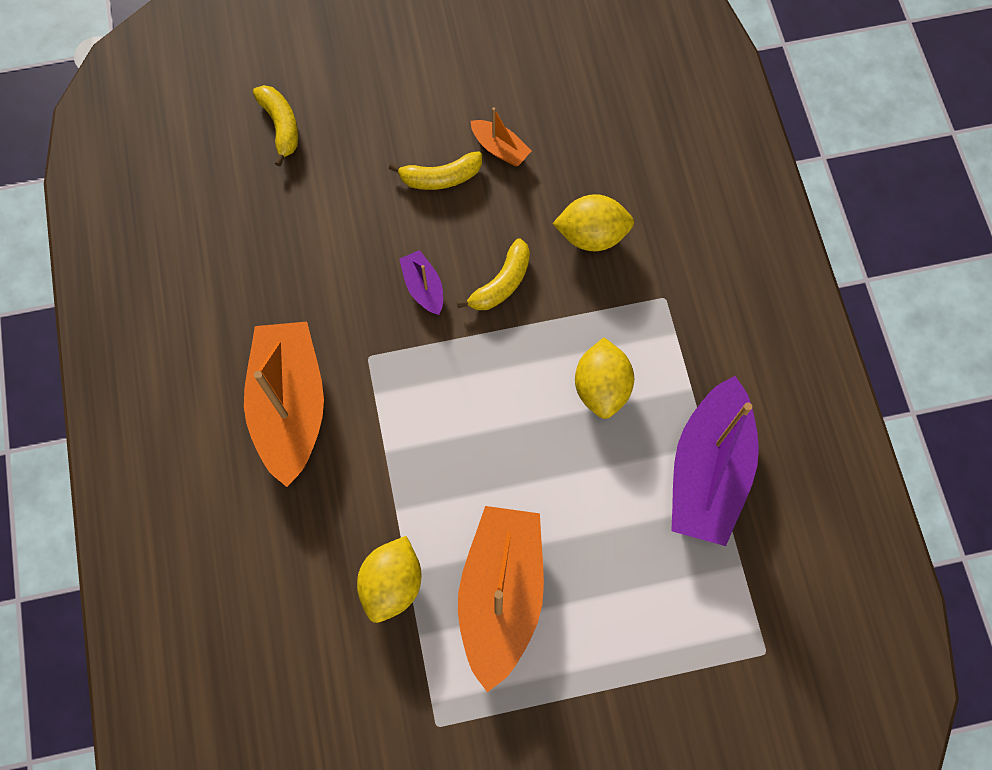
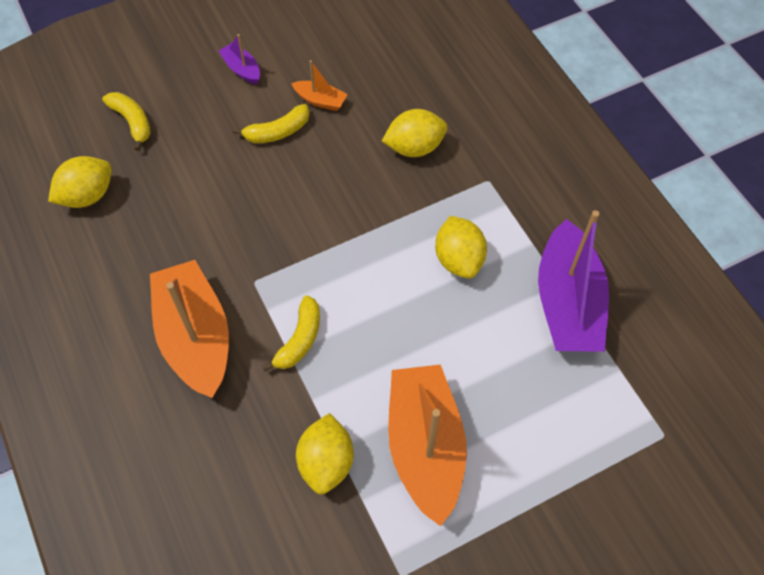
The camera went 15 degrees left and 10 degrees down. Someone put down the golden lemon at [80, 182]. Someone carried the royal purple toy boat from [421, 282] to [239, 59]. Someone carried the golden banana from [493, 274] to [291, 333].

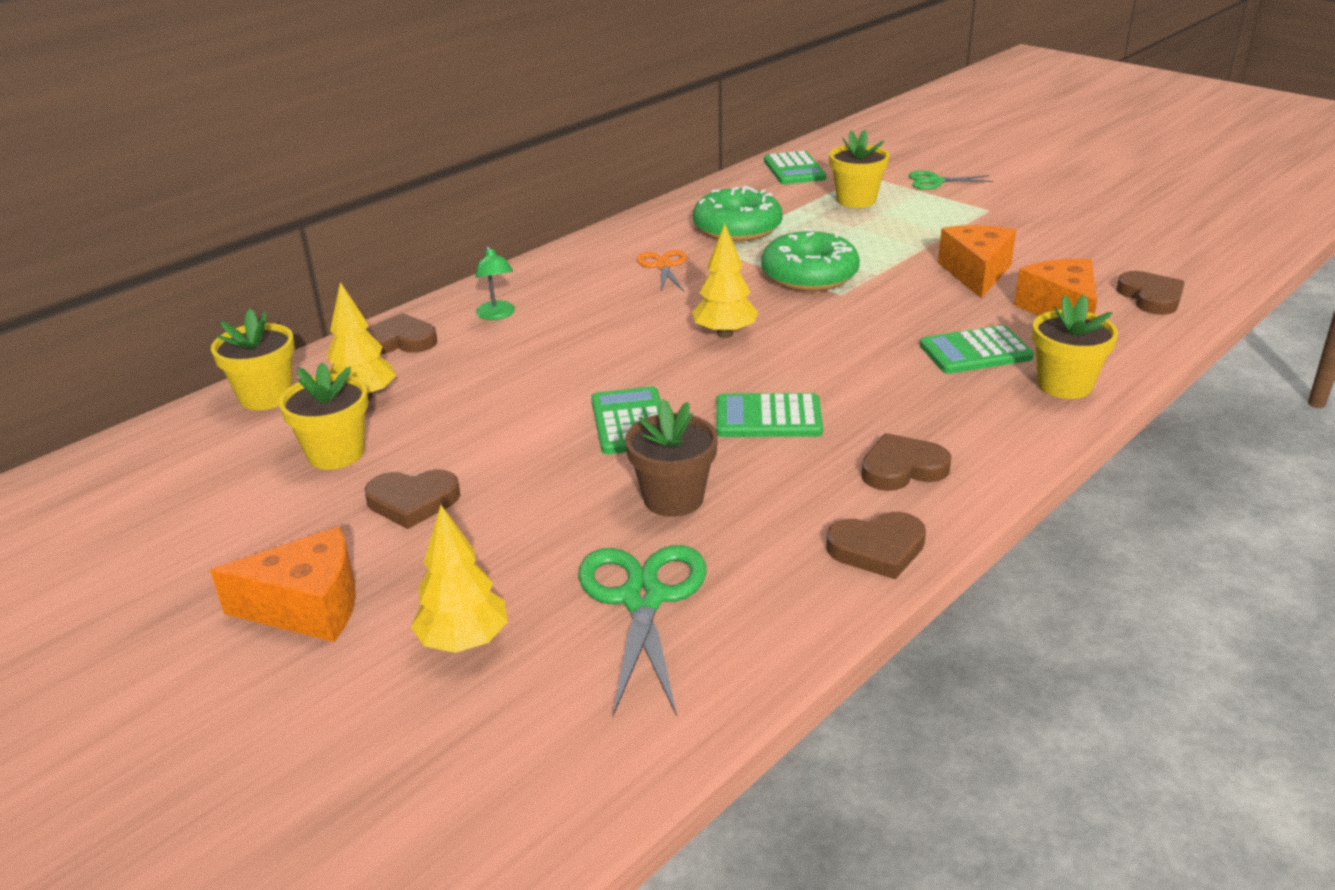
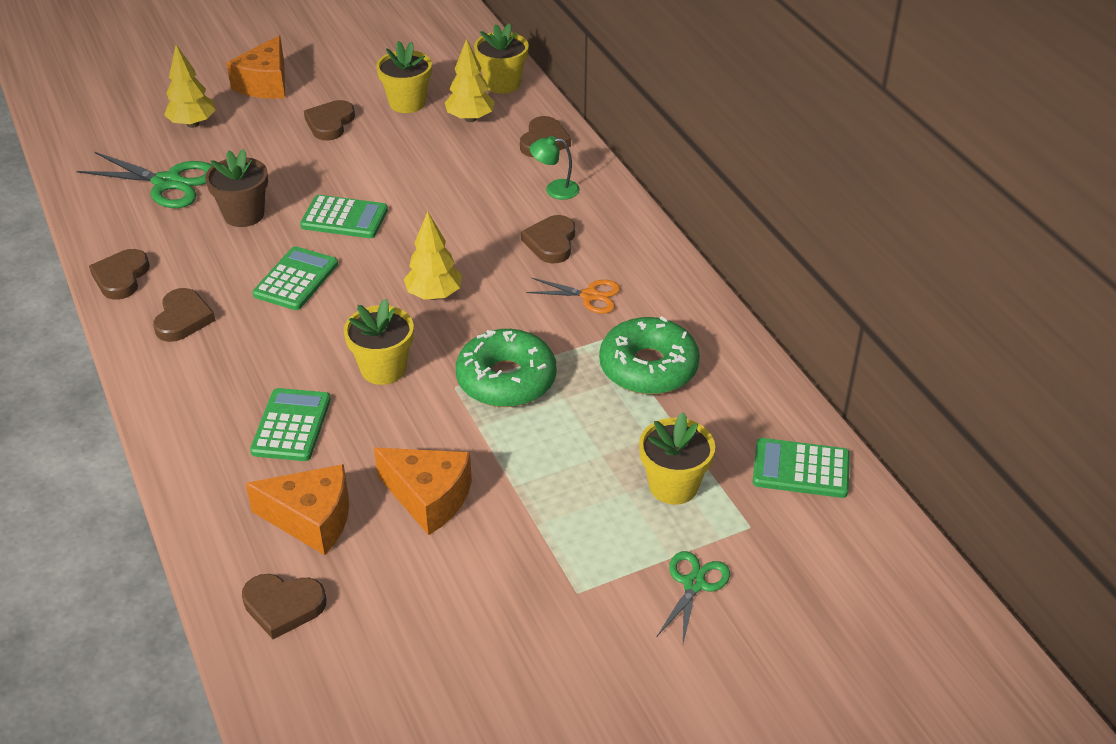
The camera went 110 degrees right and 10 degrees up. Someone carried the golden potted plant from [1075, 347] to [379, 341]. Someone put down the brown love heart at [548, 239].

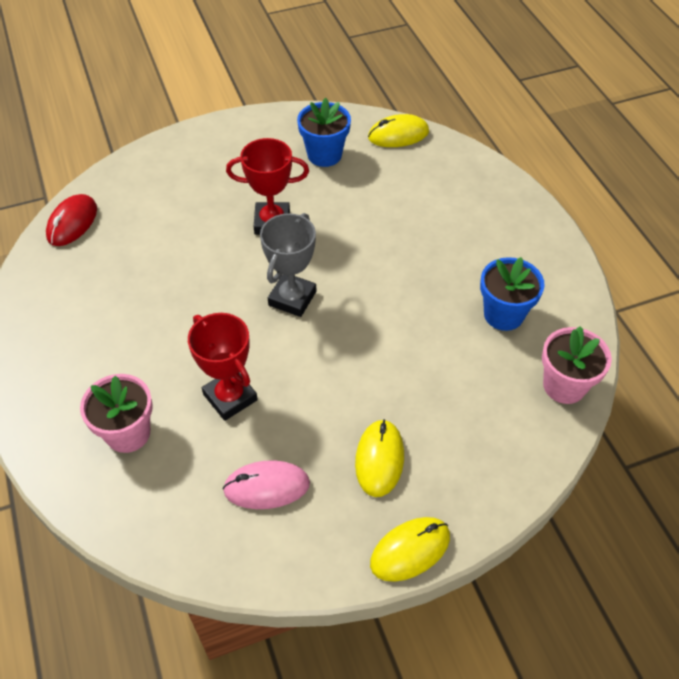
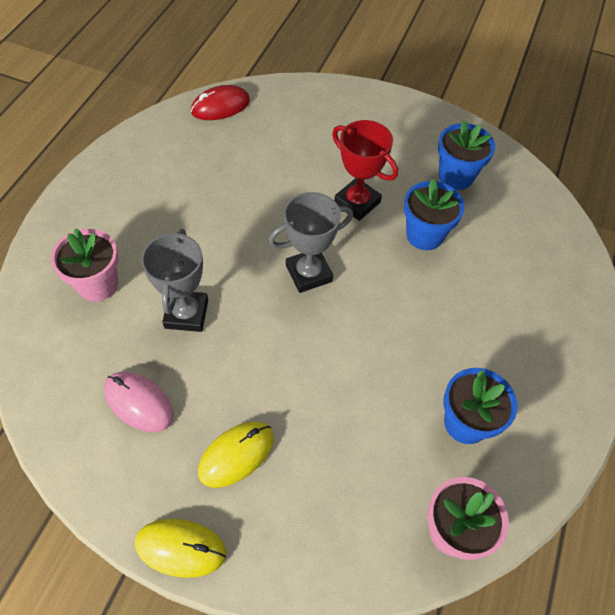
The camera went 40 degrees right and 5 degrees up. Someone repainted the crimson prize cup at [223, 367], which became the grey prize cup at [174, 280]. Someone put down the blue potted plant at [434, 214]. Someone took away the golden PC mouse at [398, 130].

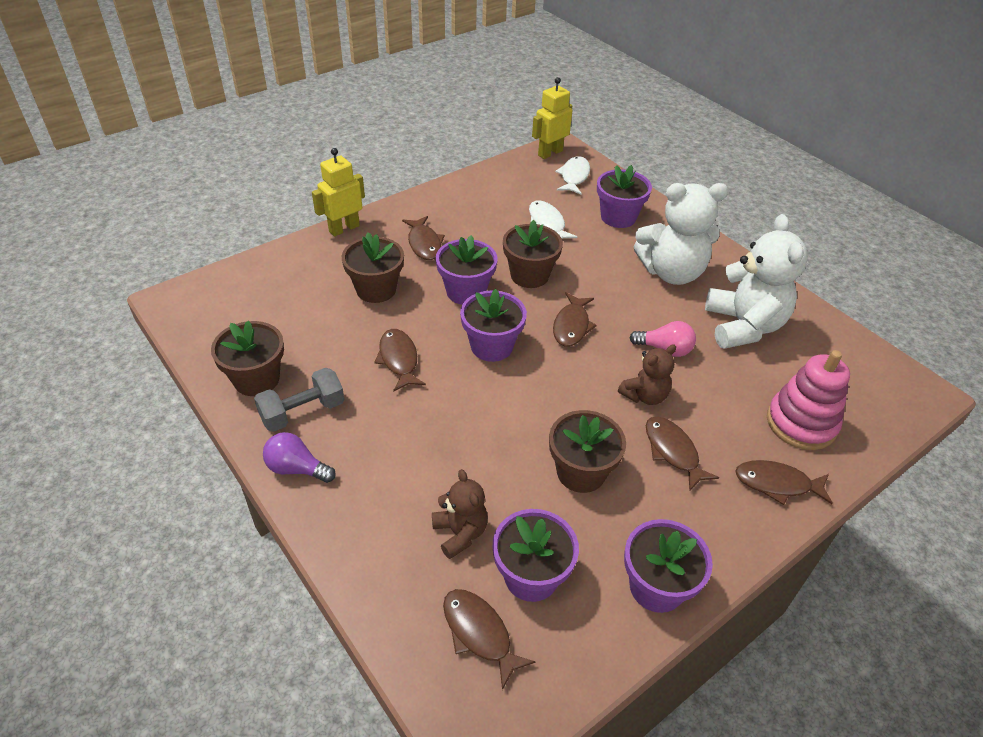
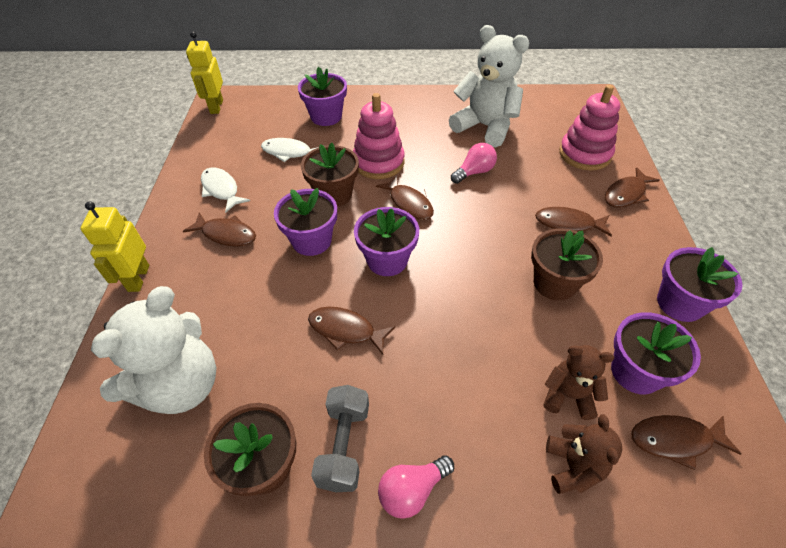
The camera went 50 degrees left and 5 degrees up. Someone carried the snow-white stuffed bear from [681, 234] to [154, 350]. Someone carried the snow-white fish from [572, 175] to [225, 190]. Someone put down the rosy stacking toy at [379, 136]. Someone repainted the royal purple lightbulb at [299, 457], which became the rosy lightbulb at [416, 487]. Someone carried the brown stuffed bear from [647, 374] to [584, 454]. Someone took away the brown potted plant at [373, 267].

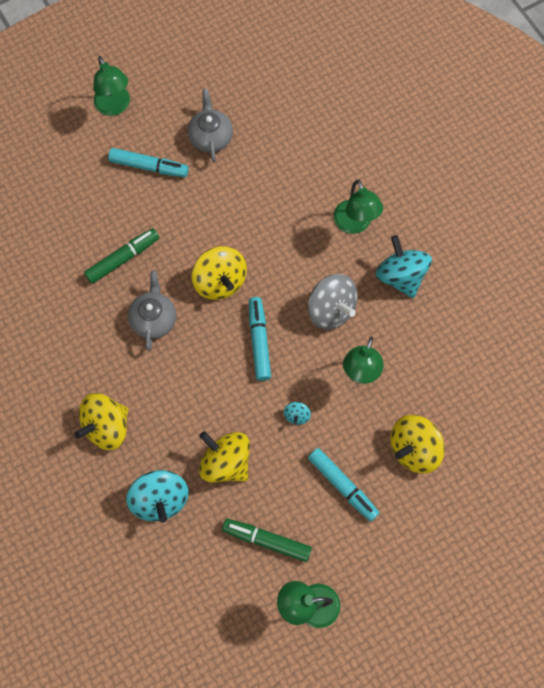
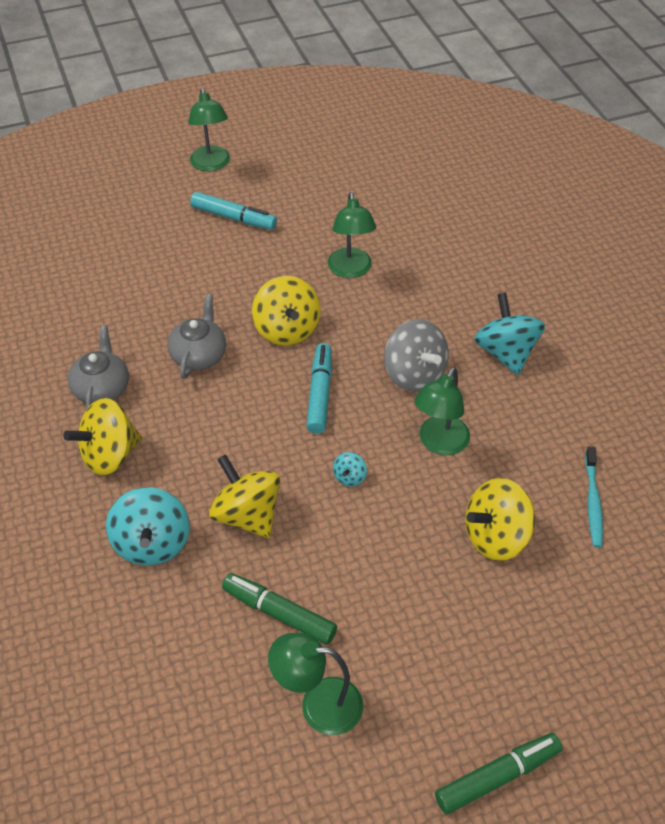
The camera went 10 degrees right and 20 degrees down. Someone carried the grey teapot from [210, 125] to [98, 367]. Someone carried the green reading lamp from [358, 207] to [352, 235]. Someone carried the green marker pen from [121, 256] to [499, 774]. Someone put down the turquoise dental brush at [594, 497]. Someone took away the turquoise marker pen at [343, 485].

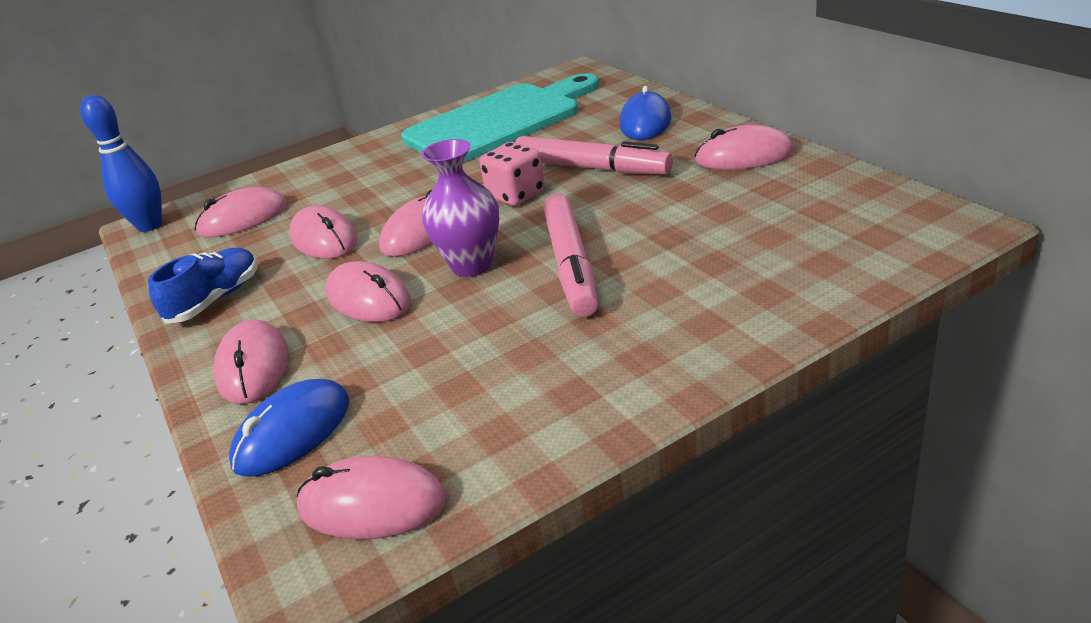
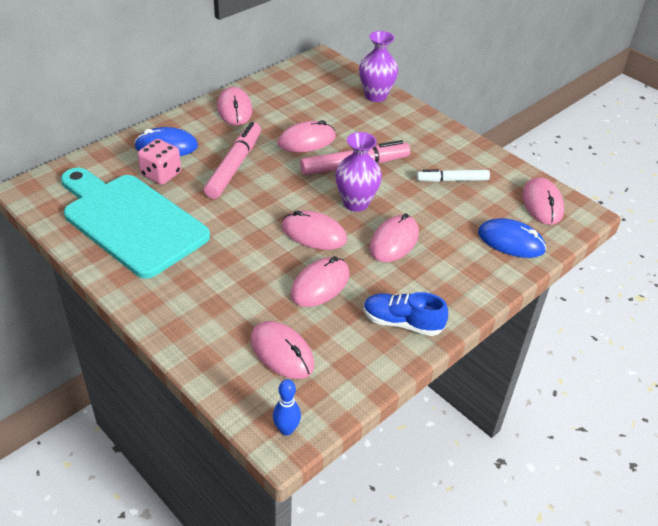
The camera went 110 degrees left and 10 degrees up. Someone carried the rosy game die from [512, 174] to [159, 162]. Someone scaled the blue bowling pin at [121, 163] by 0.59. Someone carried the rosy PC mouse from [251, 361] to [307, 136]. Someone put down the royal purple flower vase at [378, 66]. Someone put down the snow-white marker pen at [453, 175].

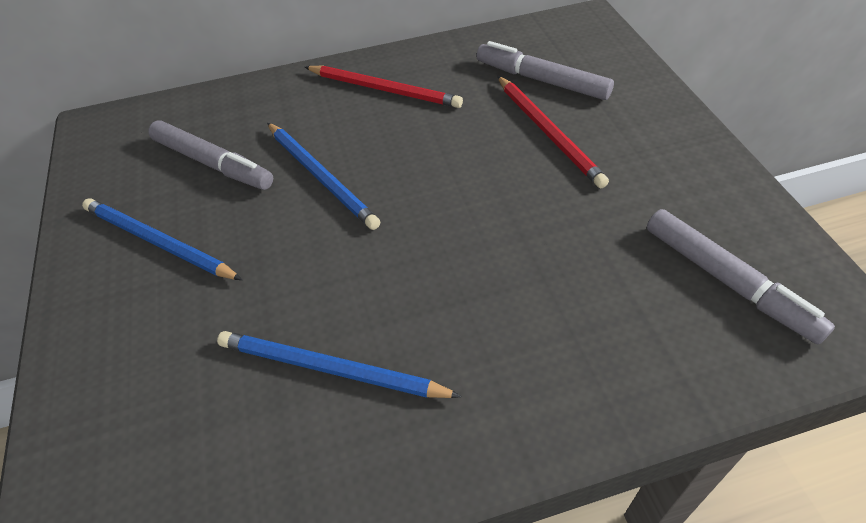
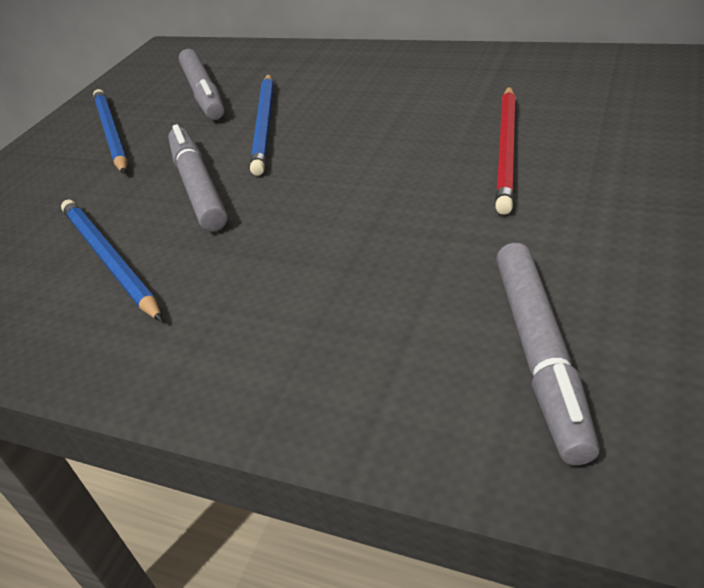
The camera went 40 degrees right and 10 degrees down. Someone carried the grey marker pen from [545, 70] to [198, 178]. Someone took away the crimson pencil at [384, 87].

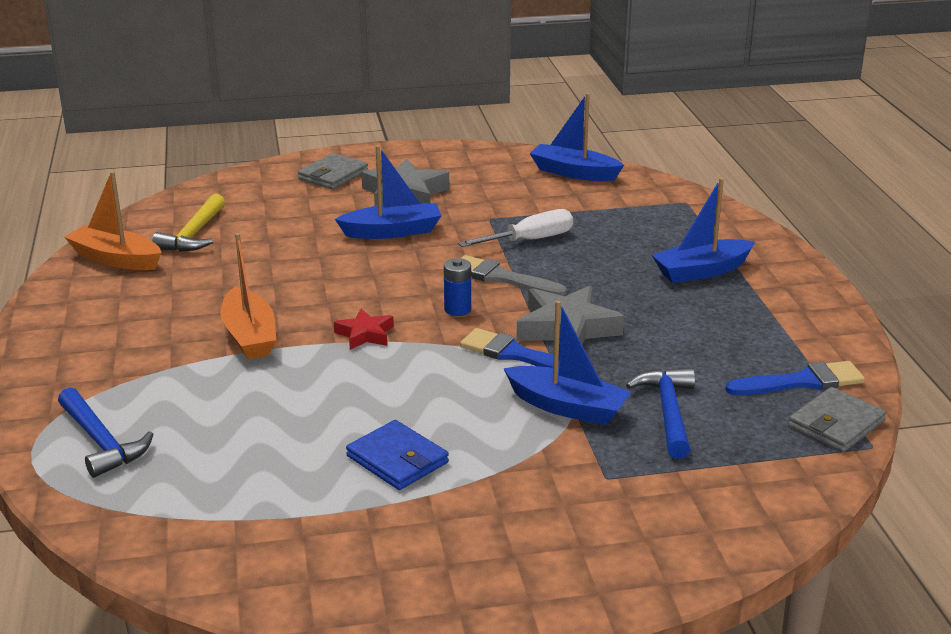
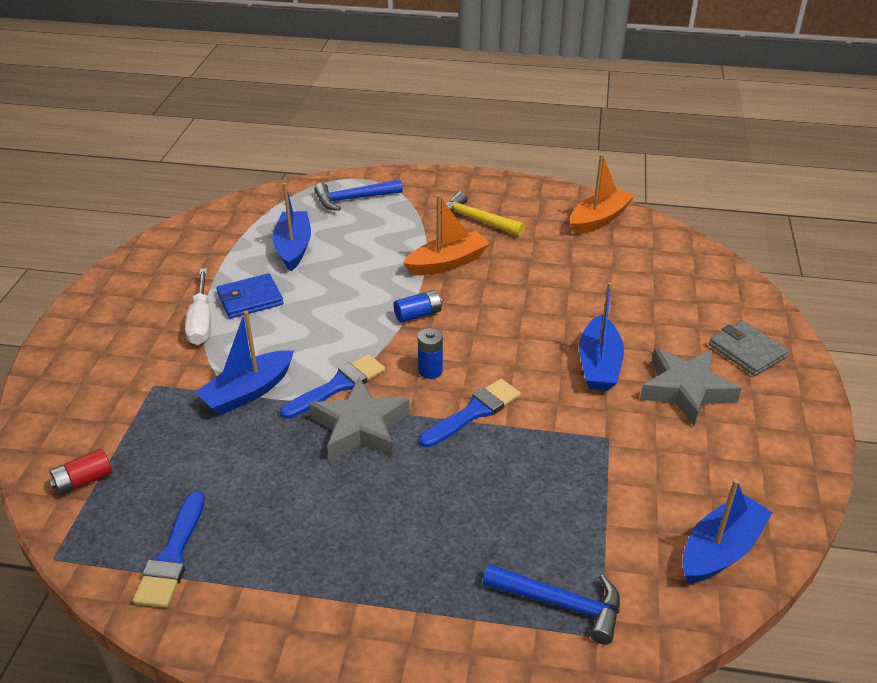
The camera went 110 degrees right and 10 degrees up. Someone put down the crimson AA battery at [80, 471]. Someone carried the snow-white hand screwdriver from [515, 228] to [198, 306]. Someone carried the blue toy boat from [703, 230] to [291, 227]. Someone swapped the crimson five-pointed star at [364, 329] for the blue AA battery at [418, 306]. Someone rotated the bright orange toy boat at [248, 296] by 150 degrees clockwise. Someone repainted the grey brush at [513, 275], which became the blue brush at [470, 413]. Someone carried the golden claw hammer from [188, 223] to [485, 214]. Someone carried the blue claw hammer from [660, 413] to [551, 604]. Someone took away the grey billfold at [837, 419].

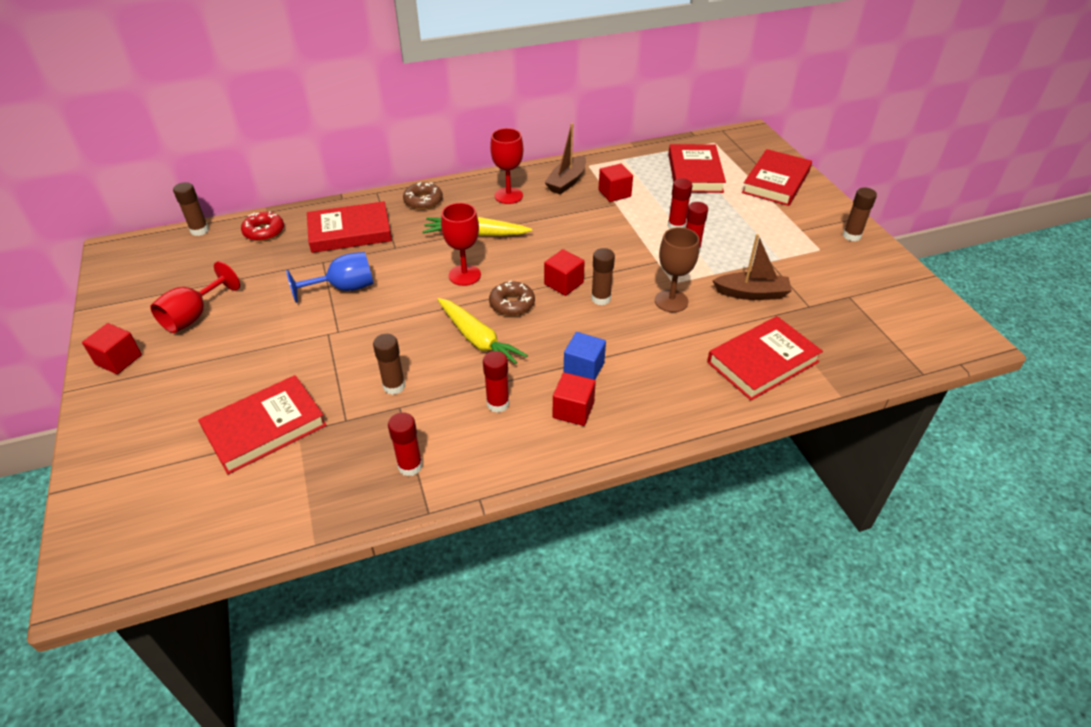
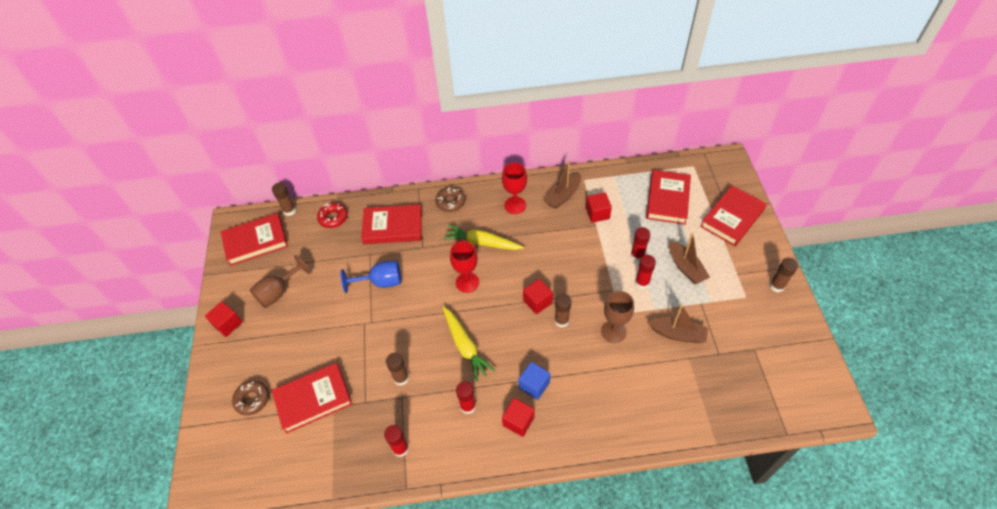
The camera went 15 degrees right and 10 degrees up. Someone carried the crimson hardback from [765, 358] to [254, 239]. Someone carried the brown glazed donut from [512, 298] to [250, 398]. Someone repainted the crimson wine glass at [195, 297], which became the brown wine glass at [280, 281]. Someone put down the brown toy boat at [689, 258].

